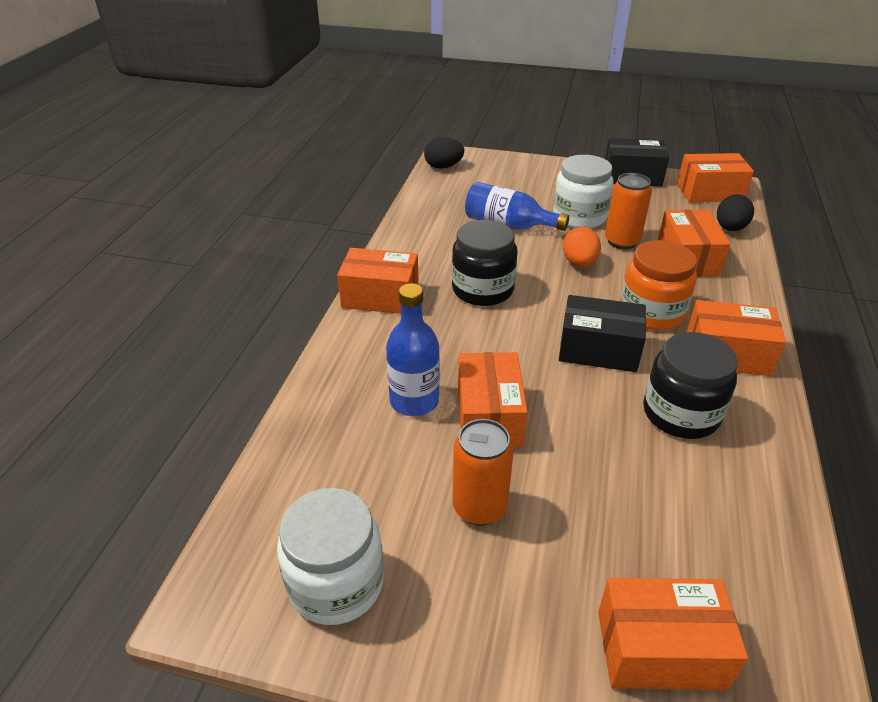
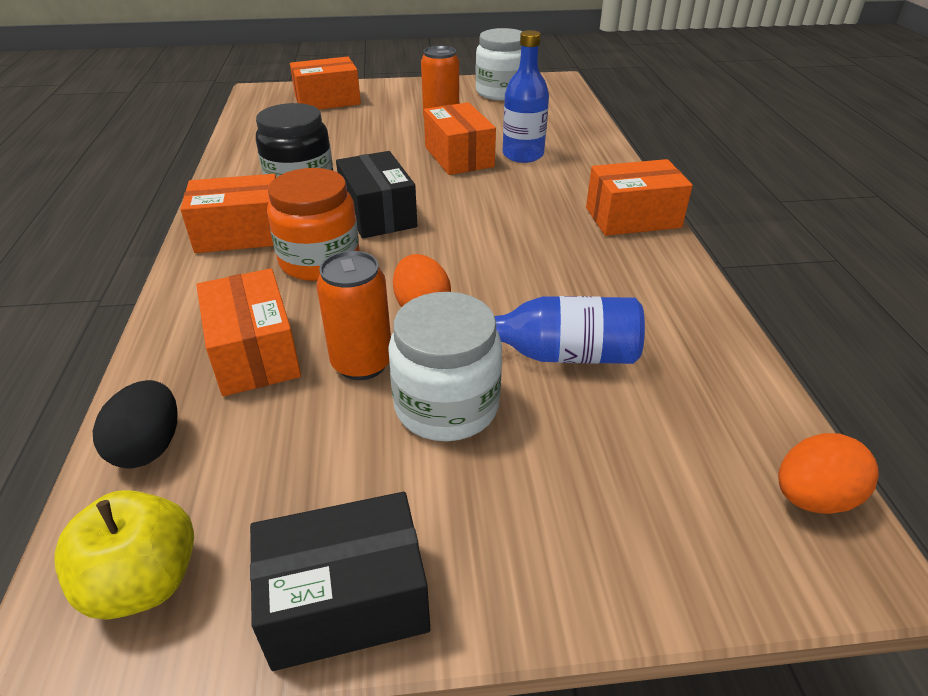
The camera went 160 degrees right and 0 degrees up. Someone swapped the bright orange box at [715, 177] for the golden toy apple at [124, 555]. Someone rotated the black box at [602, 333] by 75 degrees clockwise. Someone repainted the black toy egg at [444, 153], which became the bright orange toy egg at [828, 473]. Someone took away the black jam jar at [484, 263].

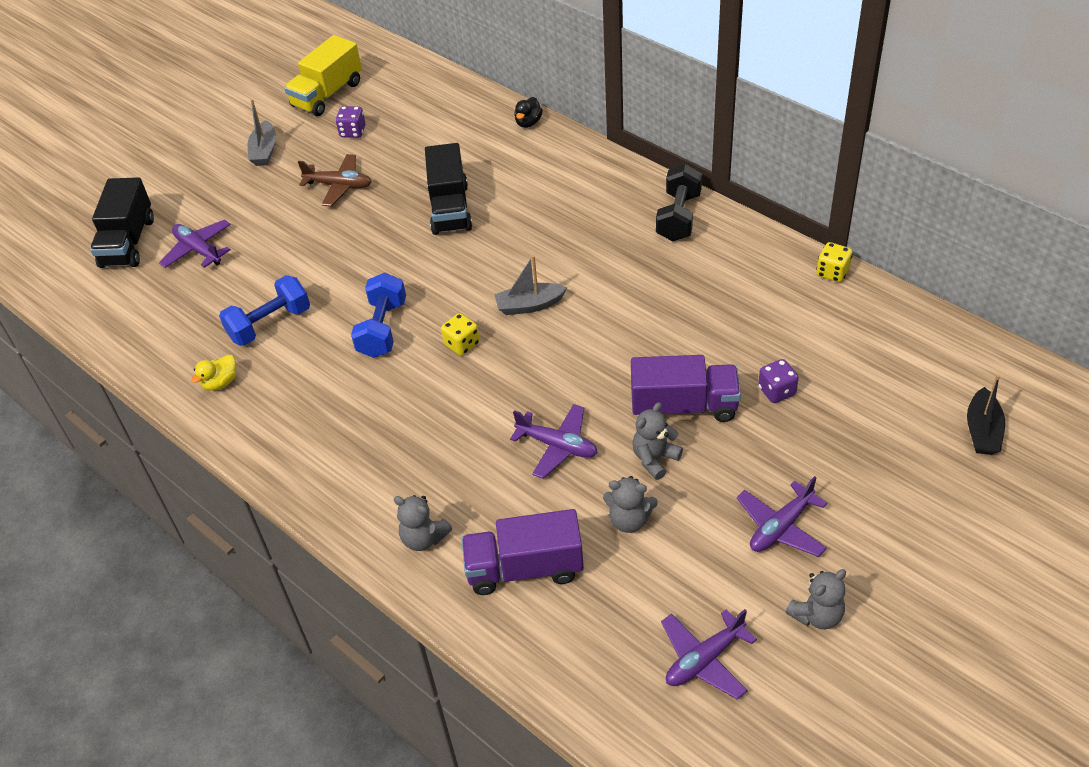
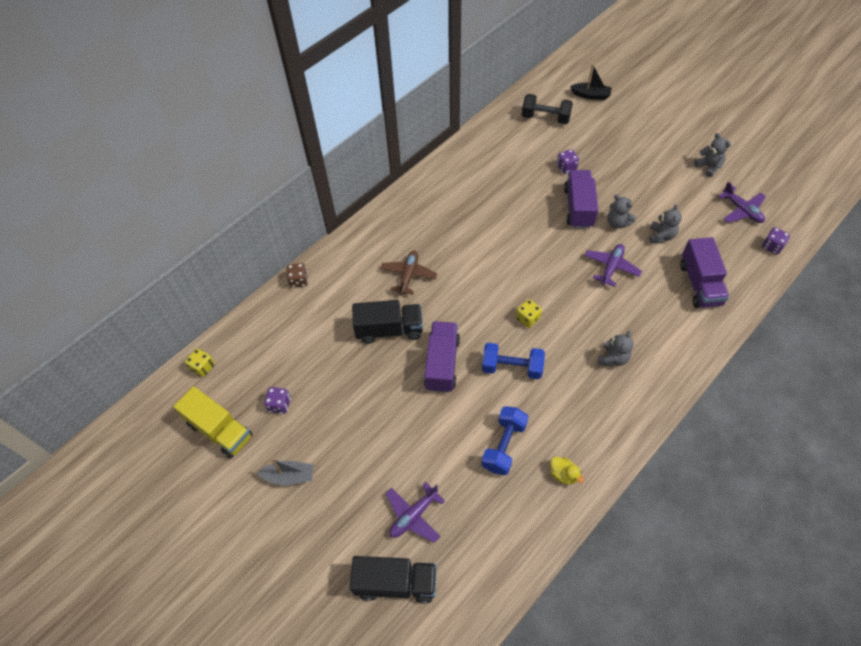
The camera went 90 degrees left and 10 degrees up. Someone carried the golden game die from [834, 262] to [200, 363]. Someone swapped the black rubber duck at [528, 112] for the brown game die at [297, 275]. Someone carried the brown plane from [334, 180] to [408, 273]. Someone put down the royal purple toy truck at [442, 357]. Someone rotated the blue dumbbell at [264, 310] by 60 degrees clockwise. Someone carried the black dumbbell from [679, 203] to [547, 109]. Someone carried the grey stuffed bear from [423, 523] to [616, 349]. Someone put down the royal purple game die at [776, 241]. Someone took away the grey toy boat at [531, 285]. Someone took away the royal purple plane at [781, 516].

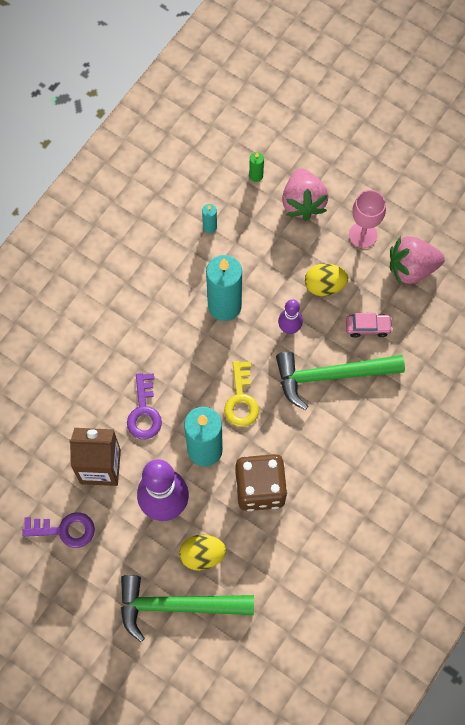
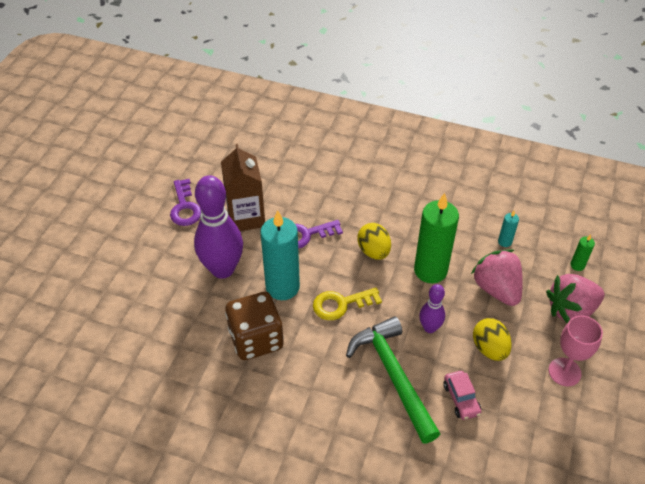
The camera went 75 degrees right and 20 degrees down. Someone carried the golden toy egg from [202, 553] to [374, 241]. Someone repainted the turquoise pillar candle at [224, 288], which became the green pillar candle at [436, 238]. Someone carried the rosy berry from [417, 260] to [497, 277]. Someone took away the green claw hammer at [187, 608].

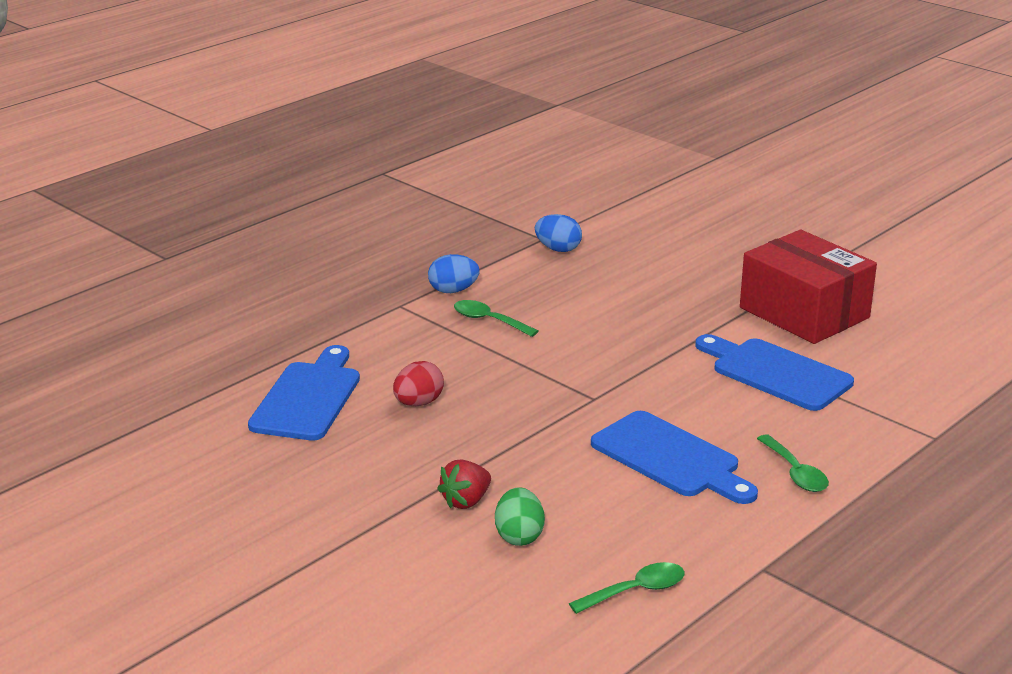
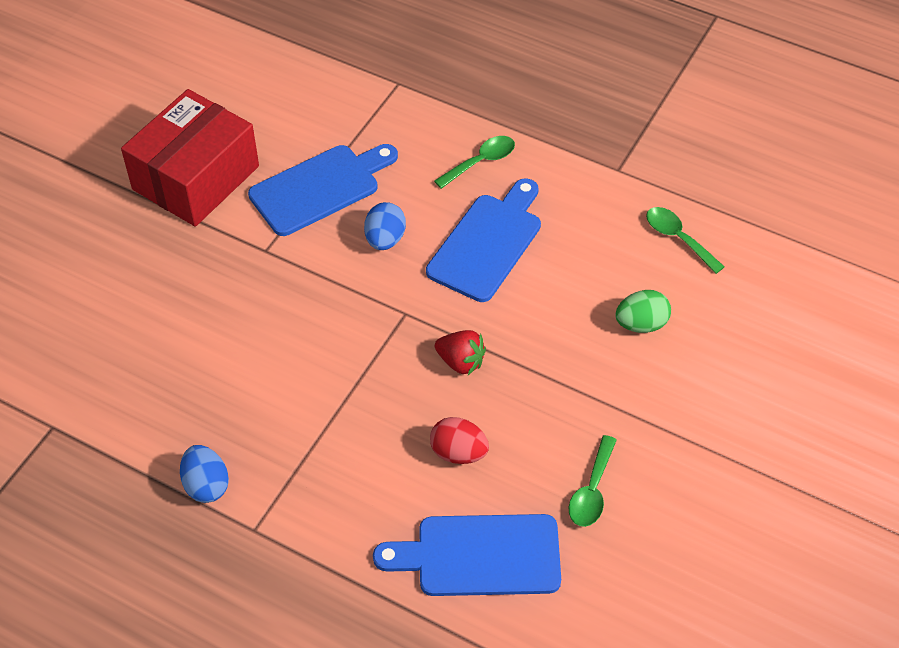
The camera went 105 degrees left and 25 degrees up. Someone rotated the blue bread board at [774, 372] by 150 degrees counterclockwise. Someone carried the blue toy egg from [558, 233] to [385, 226]. Someone carried the crimson berry from [464, 484] to [460, 352]. Someone carried the green tablespoon from [496, 318] to [593, 481].

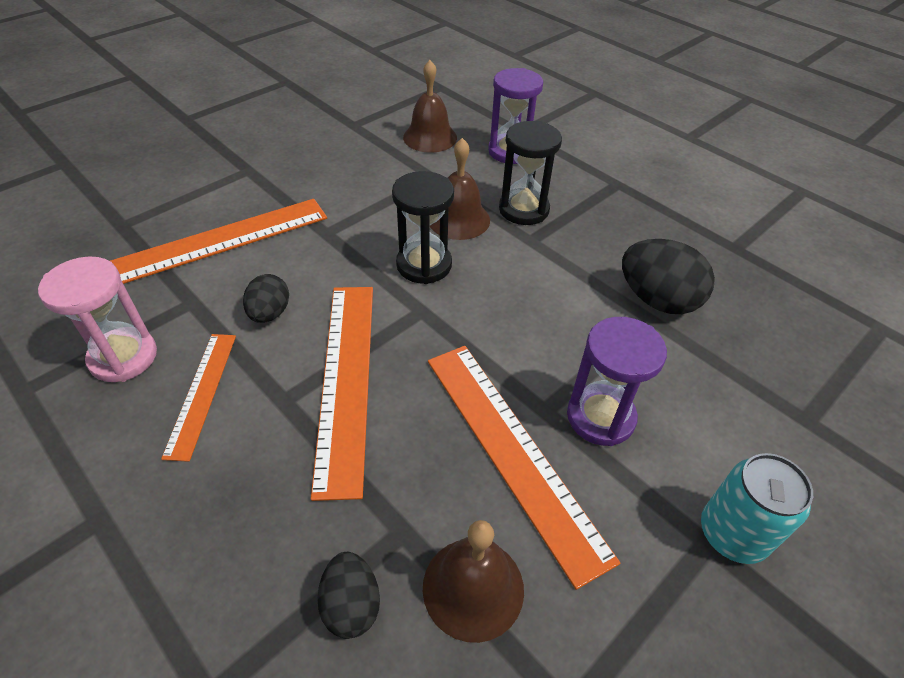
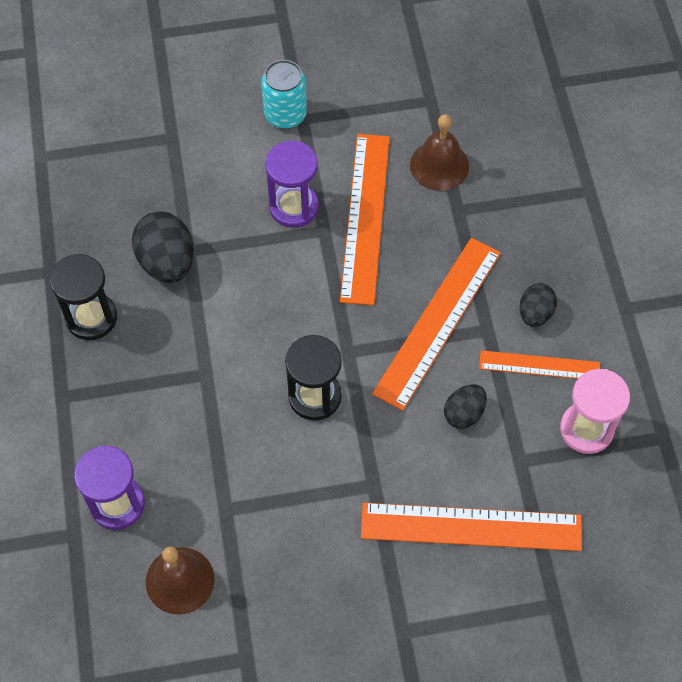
The camera went 145 degrees left and 15 degrees up. Someone carried the black hourglass from [530, 173] to [83, 297]. Someone rotated the bright orange straightedge at [198, 398] by 60 degrees clockwise. Someone carried the black toy egg from [348, 595] to [538, 305]. Someone took away the brown bell at [460, 189].

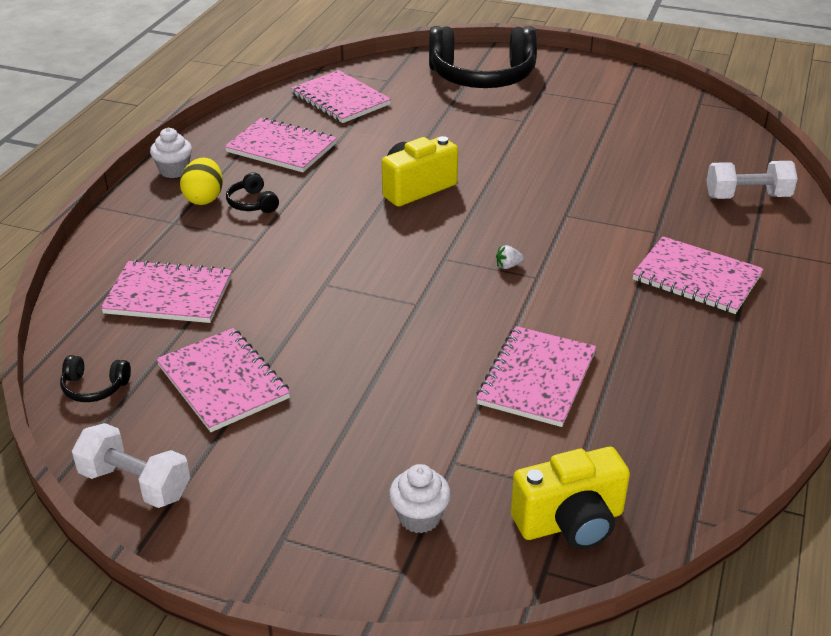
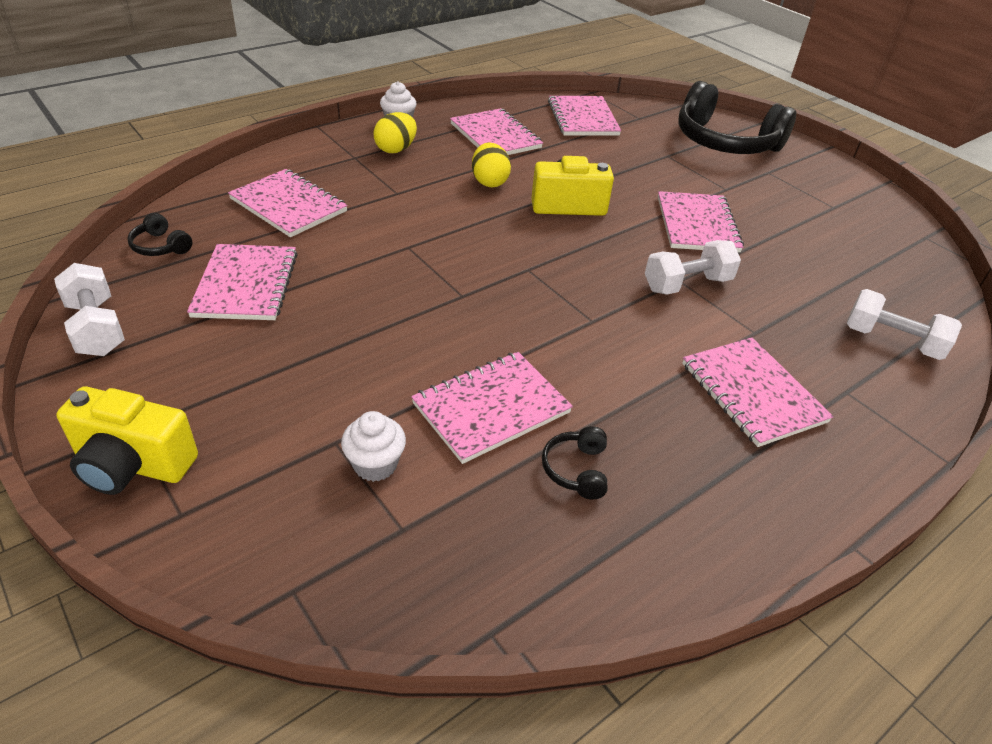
The camera went 30 degrees right and 5 degrees up. Someone carried the golden photo camera from [570, 498] to [127, 441]. Someone carried the snow-white muffin from [420, 498] to [373, 446]. Someone put down the golden toy egg at [491, 164]. Someone carried the black headset from [252, 192] to [575, 463]. Someone put down the snow-white dumbbell at [693, 267]. Someone put down the rosy exercise book at [701, 222]. Someone took away the snow-white berry at [510, 257].

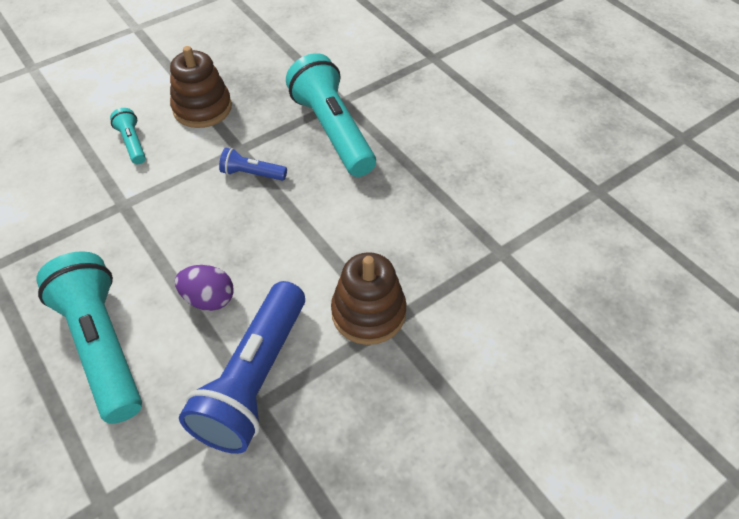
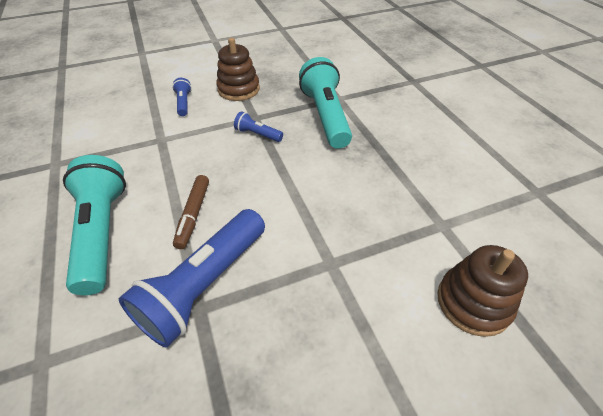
The camera went 15 degrees right and 5 degrees down. Someone repainted the turquoise torch at [128, 136], which became the blue torch at [182, 97]. Someone swapped the royal purple toy egg at [204, 288] for the brown marker pen at [191, 212]. Someone carried the brown stacking toy from [369, 298] to [482, 291].

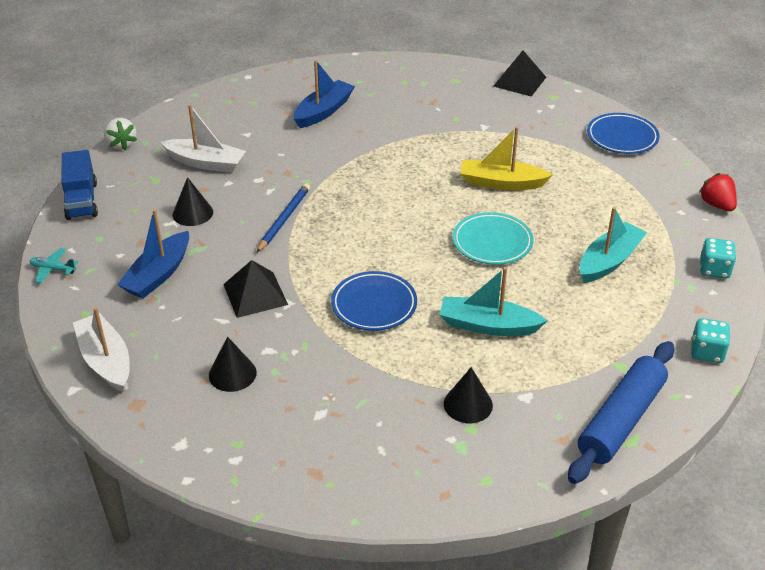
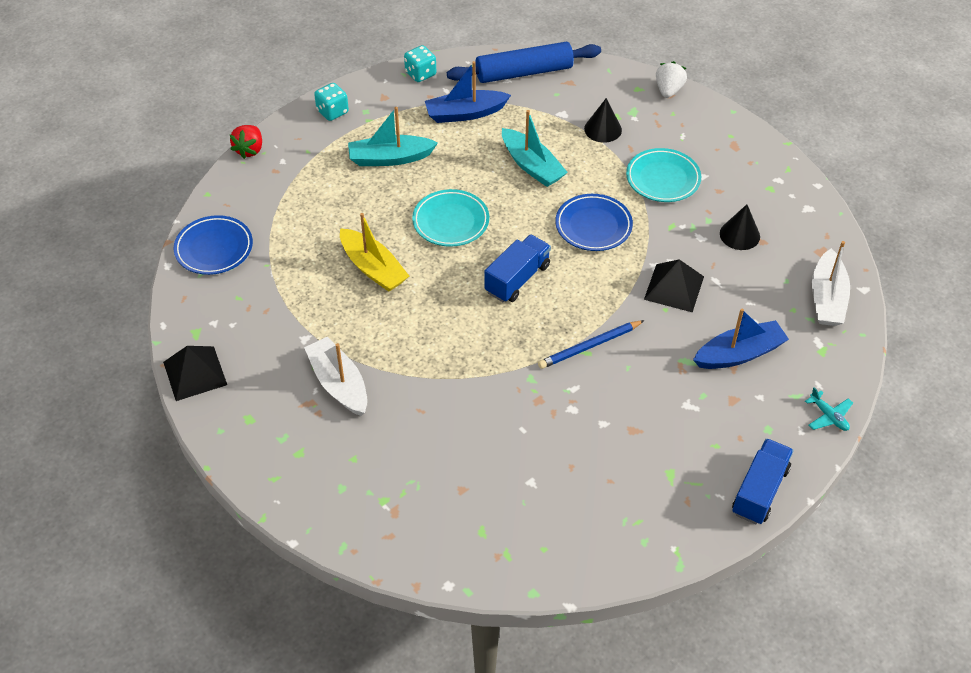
The camera went 140 degrees left and 10 degrees up. Someone carried the snow-white toy boat from [203, 139] to [335, 376]. Someone carried the blue toy boat from [324, 94] to [468, 92]. Someone put down the blue toy truck at [517, 268]. Someone put down the turquoise dinner plate at [663, 175]. Someone carried the snow-white berry from [120, 134] to [671, 79]. Someone took away the black cone at [193, 201].

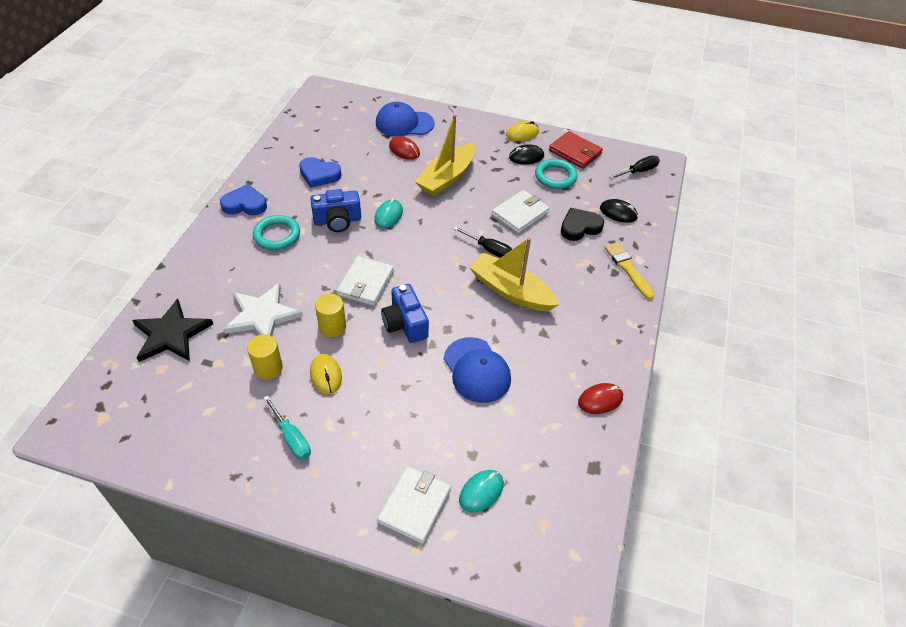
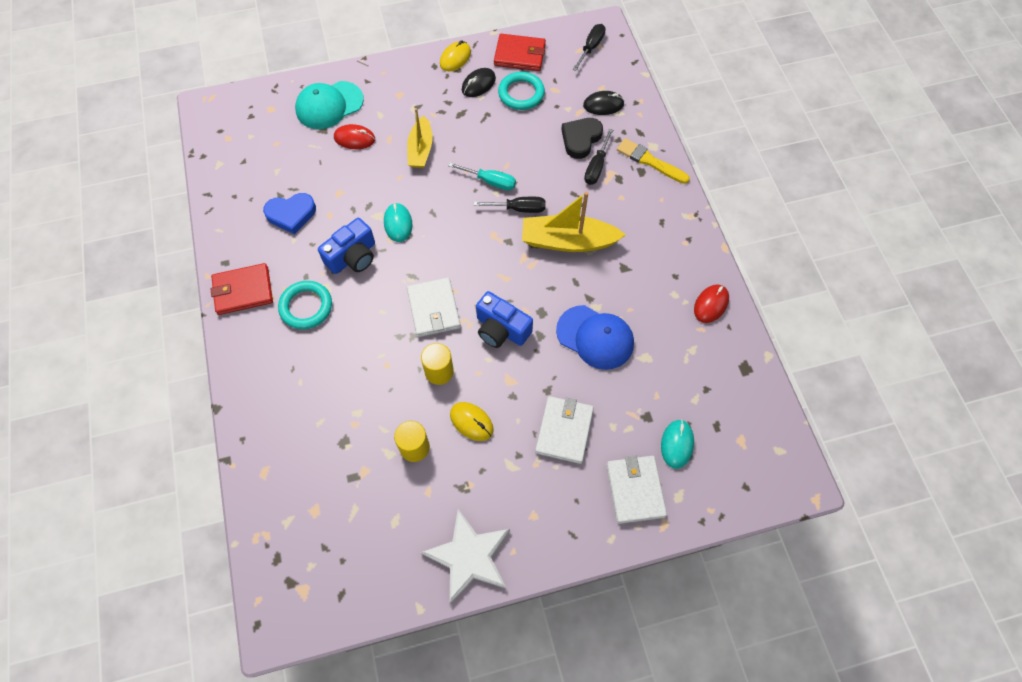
The camera went 30 degrees left and 15 degrees up. Someone swapped the blue love heart at [243, 199] for the crimson billfold at [241, 289]. Someone repainted the blue cap at [405, 119], which became the turquoise cap at [329, 105]. Someone scaled the golden toy boat at [444, 155] by 0.66. Someone carried the snow-white five-pointed star from [263, 309] to [465, 556]. Someone carried the turquoise hand screwdriver from [287, 428] to [482, 176]. Someone carried the snow-white billfold from [521, 211] to [564, 430]. Someone put down the black hand screwdriver at [598, 157]. Someone took away the black five-pointed star at [172, 330].

